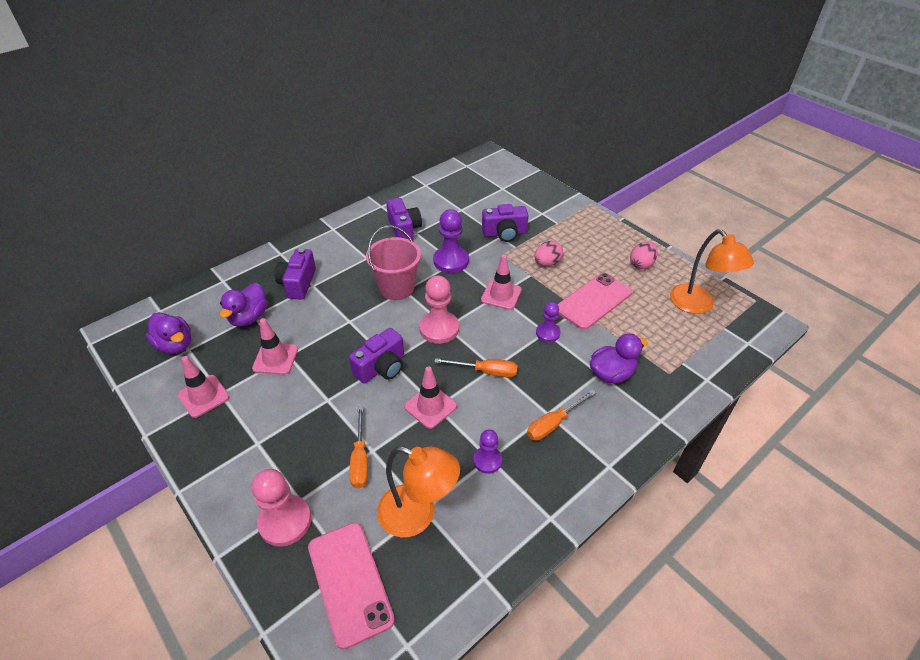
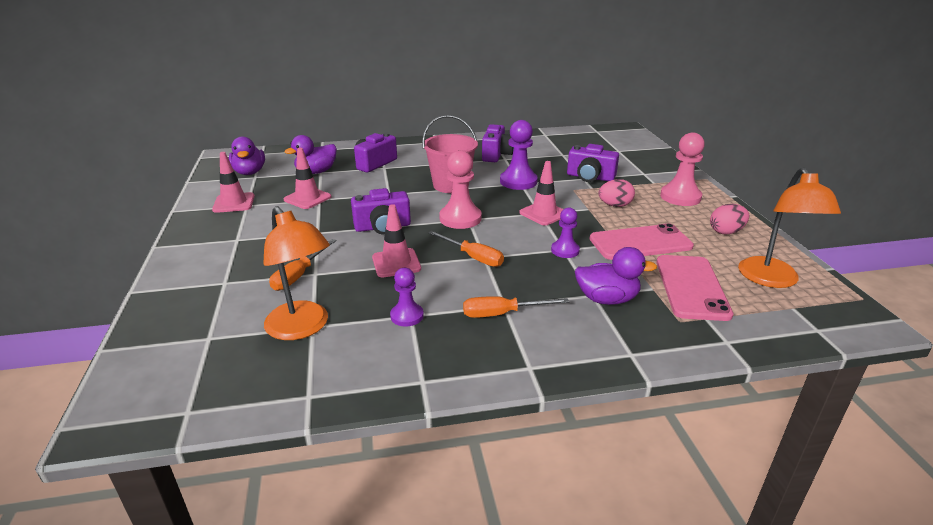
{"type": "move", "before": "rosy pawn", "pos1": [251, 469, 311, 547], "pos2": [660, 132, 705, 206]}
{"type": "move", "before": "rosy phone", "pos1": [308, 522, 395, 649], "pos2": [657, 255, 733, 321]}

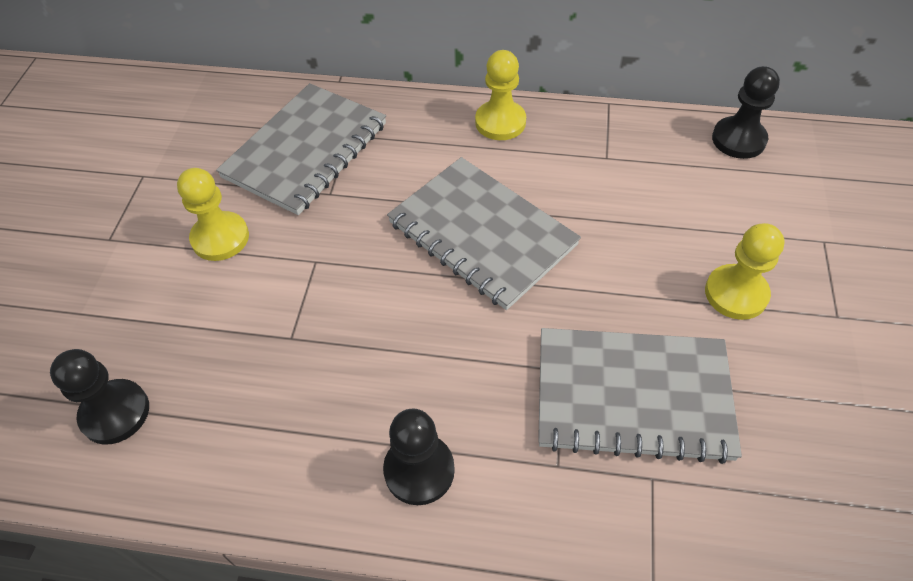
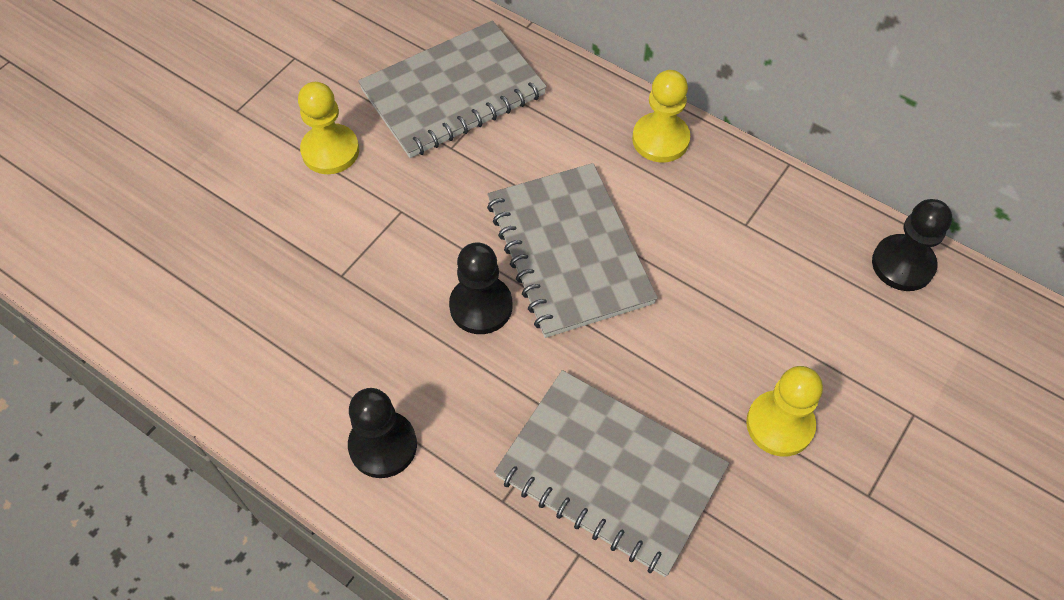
{"type": "move", "before": "black pawn", "pos1": [50, 349, 149, 444], "pos2": [449, 243, 512, 334]}

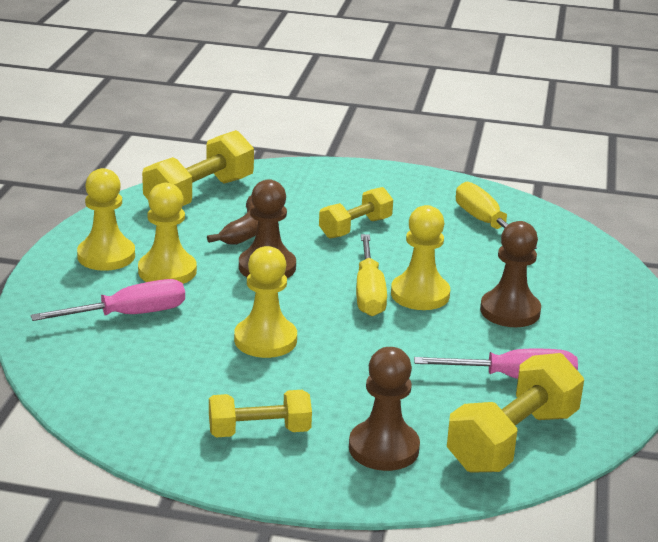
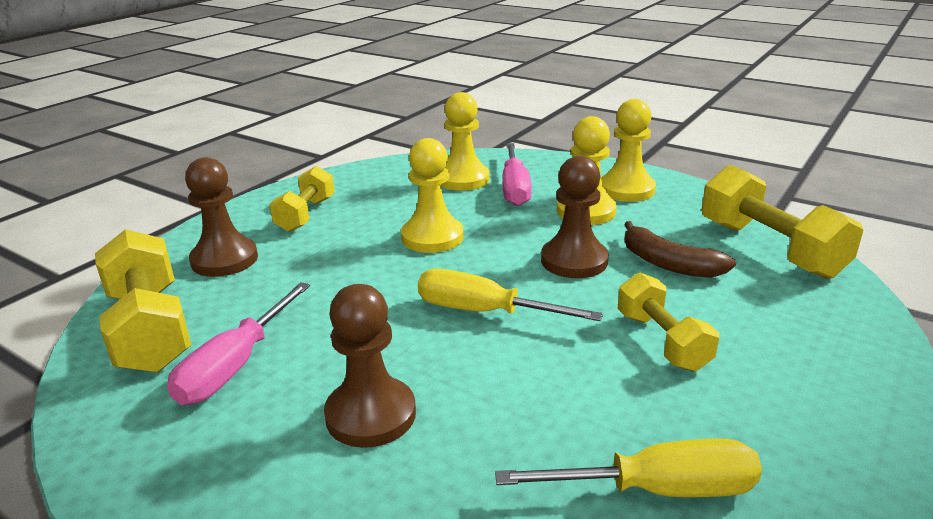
{"type": "move", "before": "golden pawn", "pos1": [391, 205, 450, 310], "pos2": [441, 92, 490, 191]}

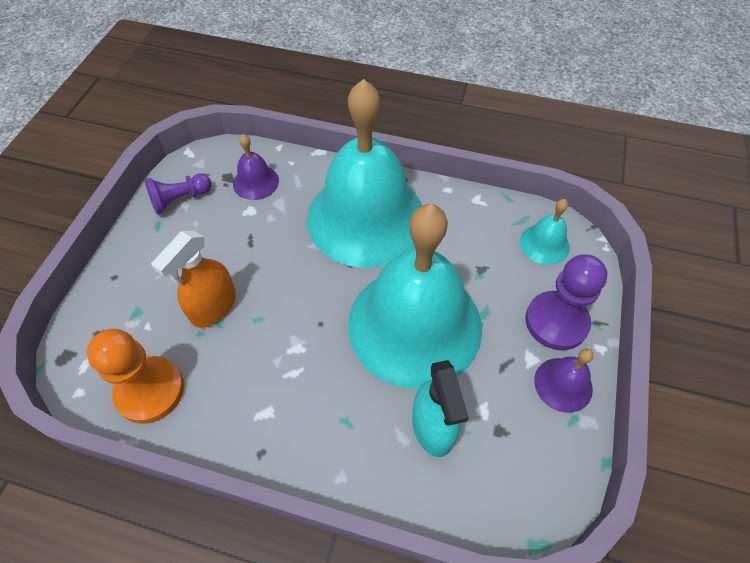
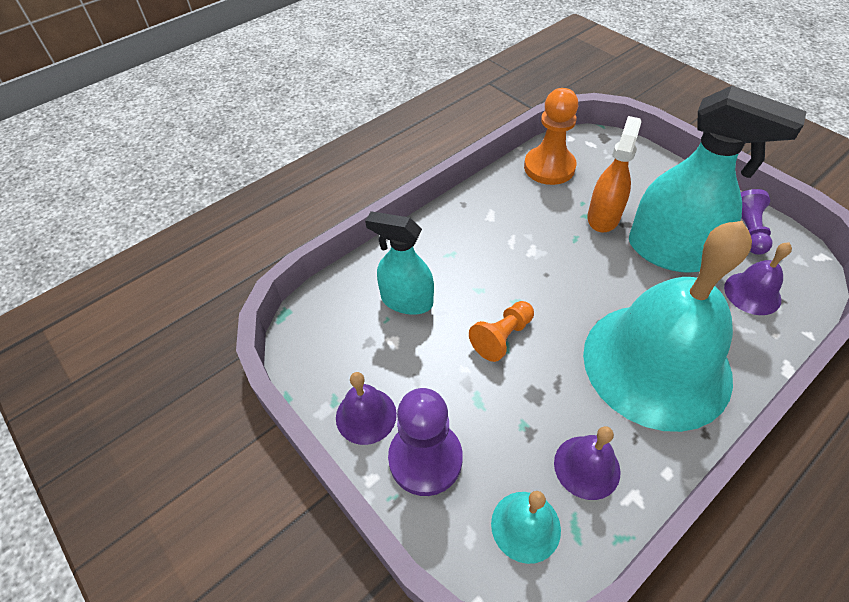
{"type": "insert", "after": "violet hand bell", "pos2": [554, 426, 621, 500]}
{"type": "insert", "after": "aqua sprayer", "pos2": [629, 86, 807, 273]}
{"type": "replace", "before": "aqua hand bell", "after": "bright orange pawn", "pos1": [348, 204, 482, 389], "pos2": [469, 301, 534, 362]}
{"type": "rotate", "before": "bright orange sprayer", "pos1": [151, 231, 236, 328], "pos2": [588, 116, 642, 233], "turn": 45}

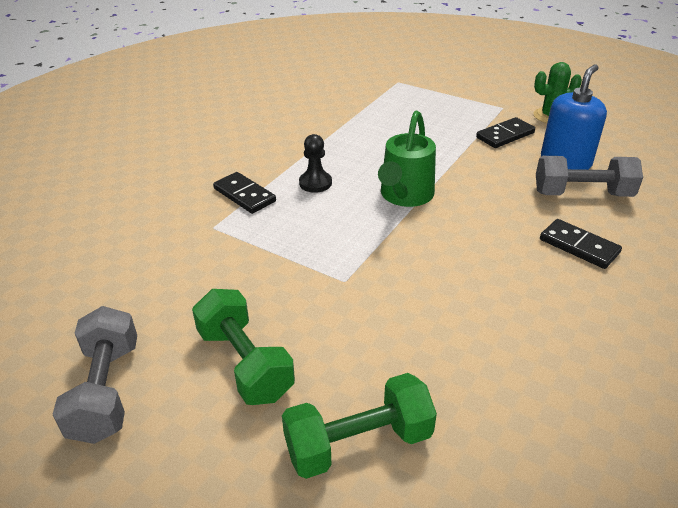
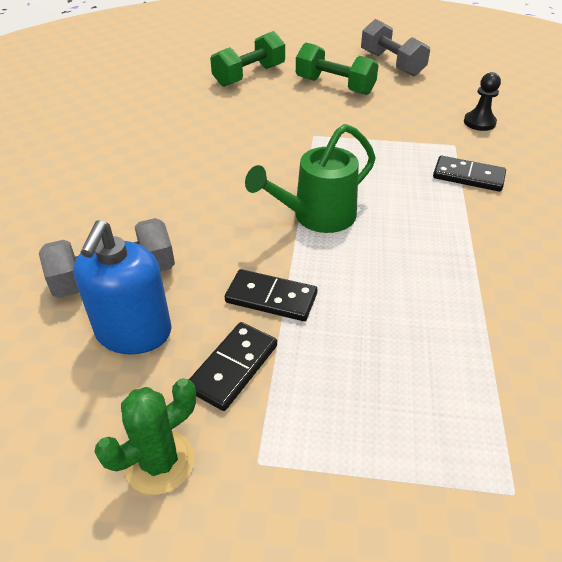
{"type": "move", "before": "black pawn", "pos1": [299, 134, 332, 193], "pos2": [464, 72, 501, 131]}
{"type": "move", "before": "black domino piece", "pos1": [540, 219, 622, 269], "pos2": [225, 269, 317, 321]}
{"type": "rotate", "before": "leaf-green watering can", "pos1": [378, 111, 436, 207], "pos2": [245, 124, 375, 233], "turn": -120}

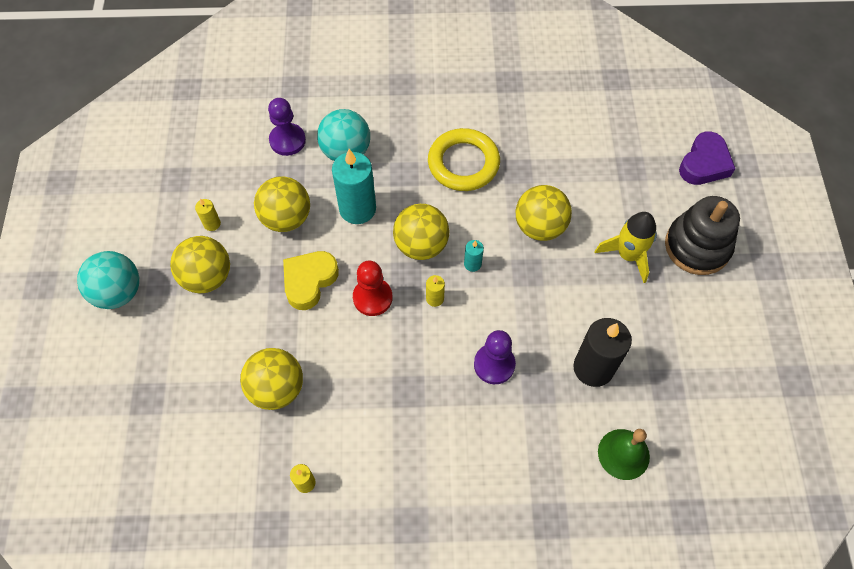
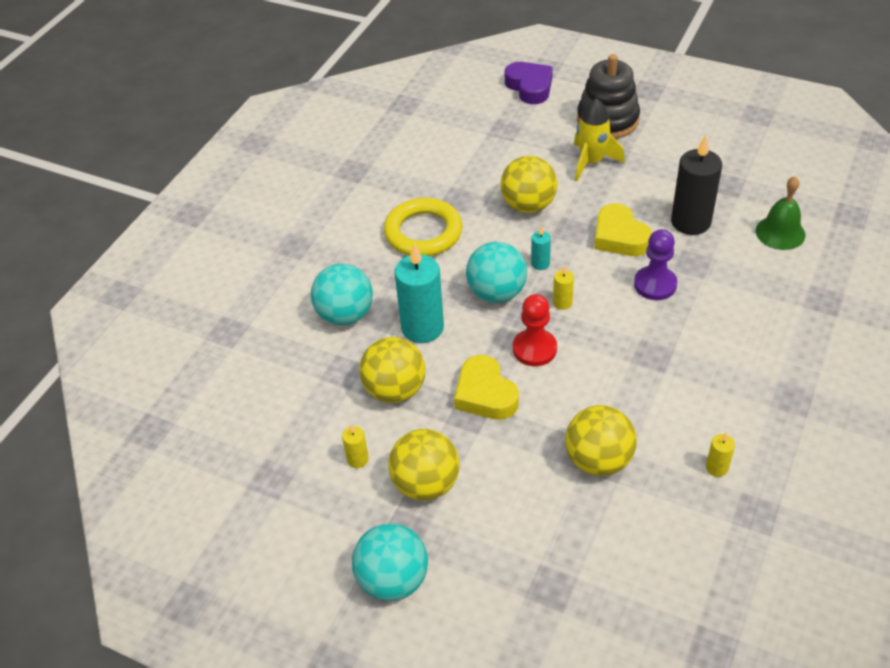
{"type": "delete", "before": "violet pawn", "pos1": [268, 98, 306, 156]}
{"type": "insert", "after": "golden heart", "pos2": [594, 203, 652, 256]}
{"type": "recolor", "before": "golden play ball", "after": "aqua play ball", "pos1": [393, 204, 449, 260], "pos2": [466, 242, 527, 303]}

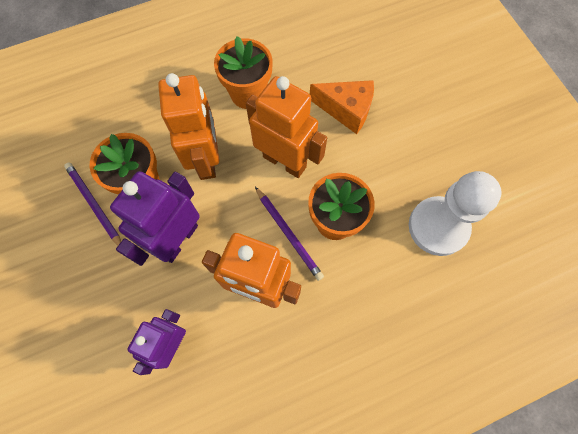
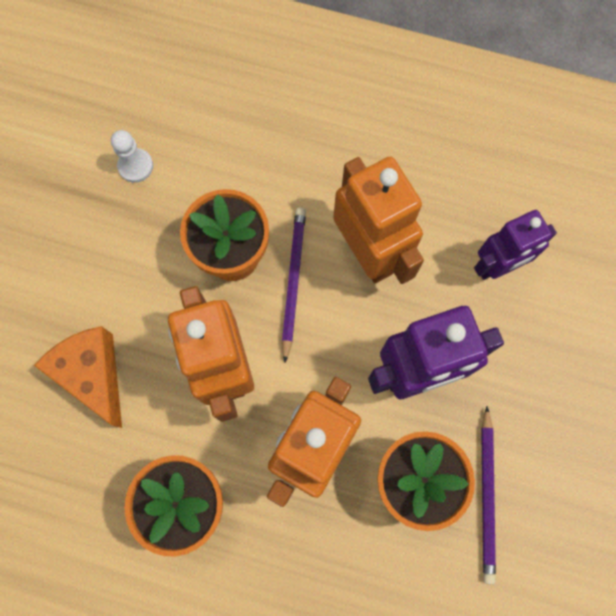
{"type": "resize", "before": "pure white pawn", "pos1": [409, 171, 501, 256], "pos2": [111, 130, 153, 183], "scale": 0.44}

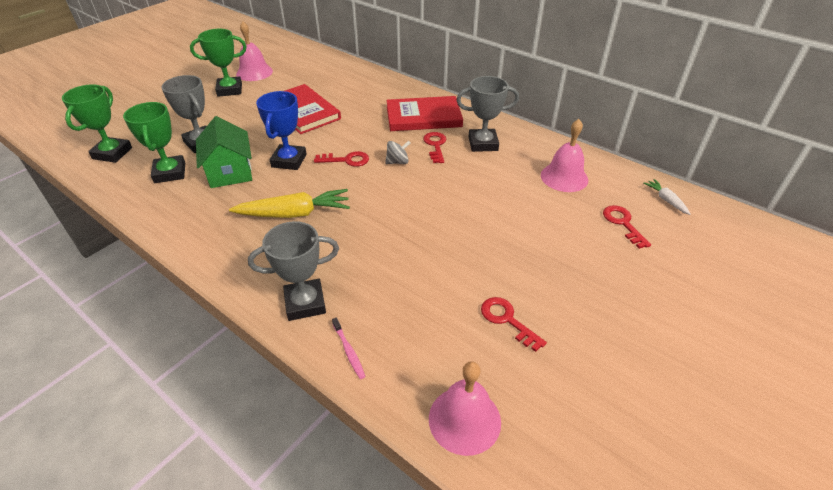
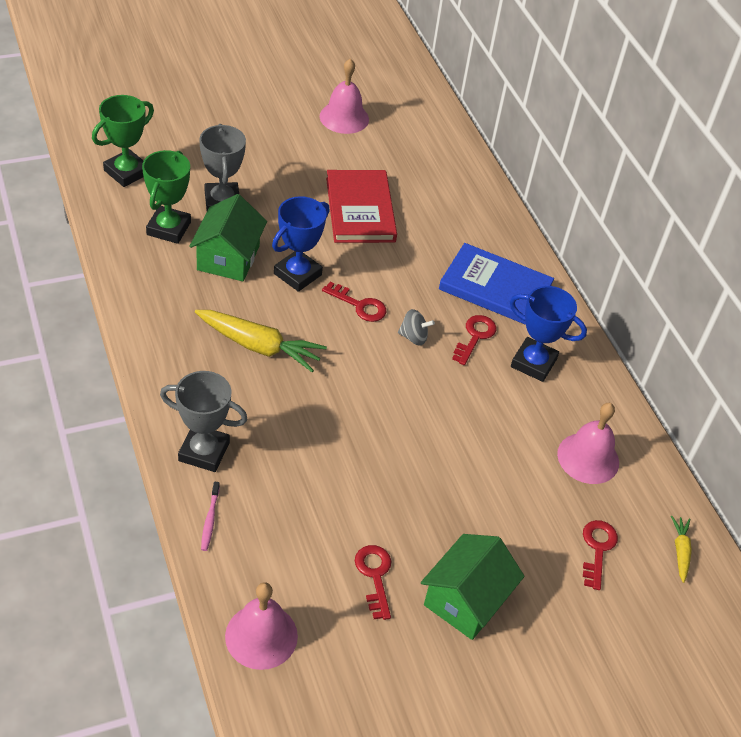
{"type": "delete", "before": "leaf-green trophy", "pos1": [190, 29, 247, 97]}
{"type": "insert", "after": "leaf-green cottage", "pos2": [421, 534, 525, 640]}
{"type": "recolor", "before": "red hardback", "after": "royal blue hardback", "pos1": [387, 96, 463, 131], "pos2": [439, 243, 554, 325]}
{"type": "recolor", "before": "ash-grey trophy", "after": "royal blue trophy", "pos1": [456, 76, 519, 152], "pos2": [510, 286, 587, 382]}
{"type": "recolor", "before": "pure white toy carrot", "after": "golden toy carrot", "pos1": [643, 179, 690, 215], "pos2": [671, 516, 692, 583]}

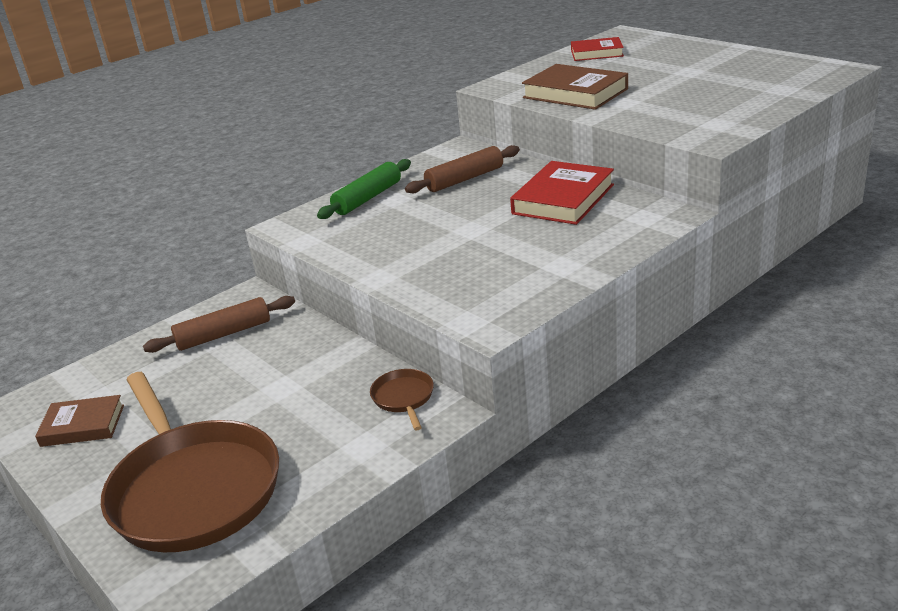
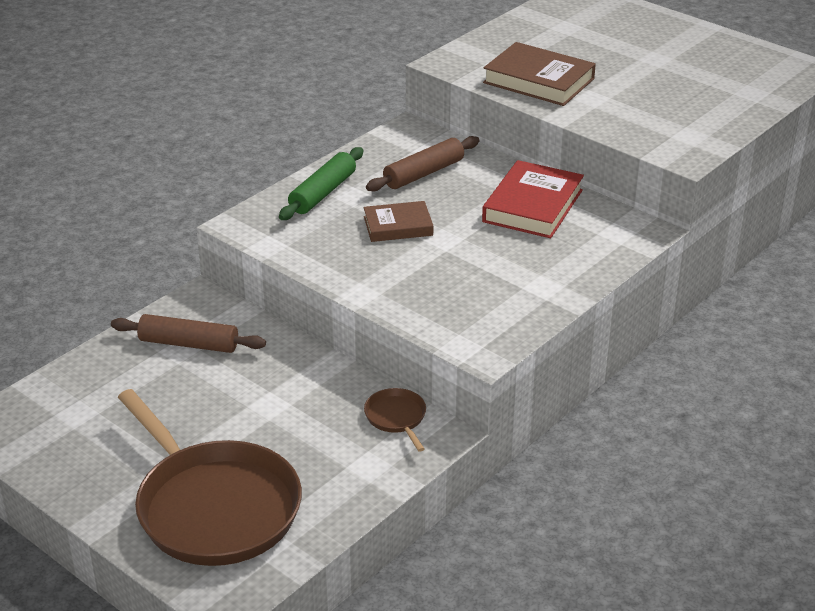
{"type": "delete", "before": "red hardback", "pos1": [571, 37, 624, 61]}
{"type": "move", "before": "dark brown hardback", "pos1": [35, 395, 124, 447], "pos2": [364, 201, 433, 242]}
{"type": "rotate", "before": "dark brown pastry roller", "pos1": [143, 296, 295, 353], "pos2": [111, 314, 266, 353], "turn": 45}

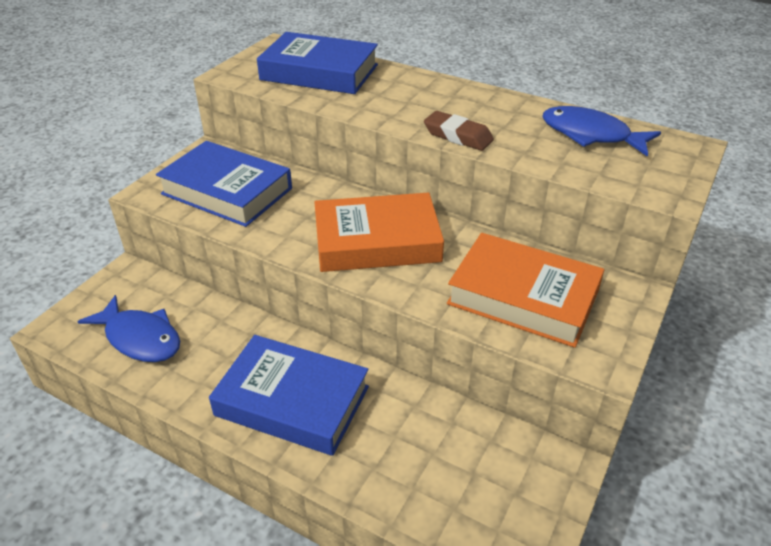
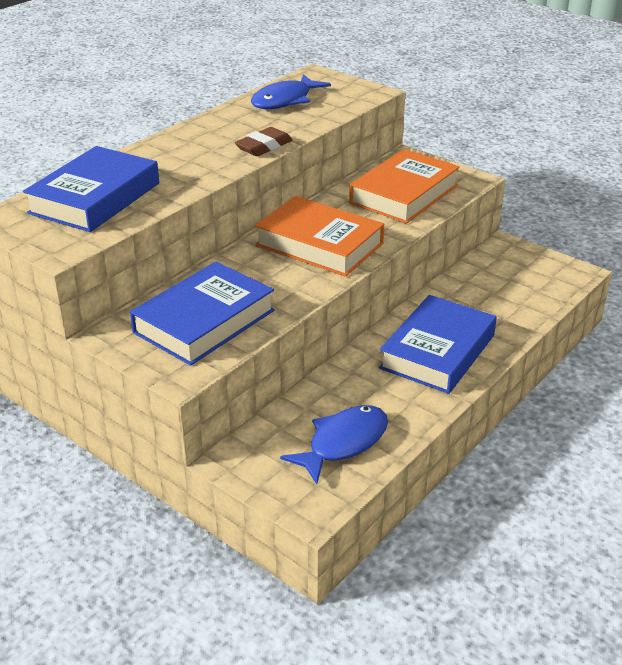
{"type": "rotate", "before": "bright orange hardback", "pos1": [314, 193, 444, 272], "pos2": [255, 196, 384, 277], "turn": -60}

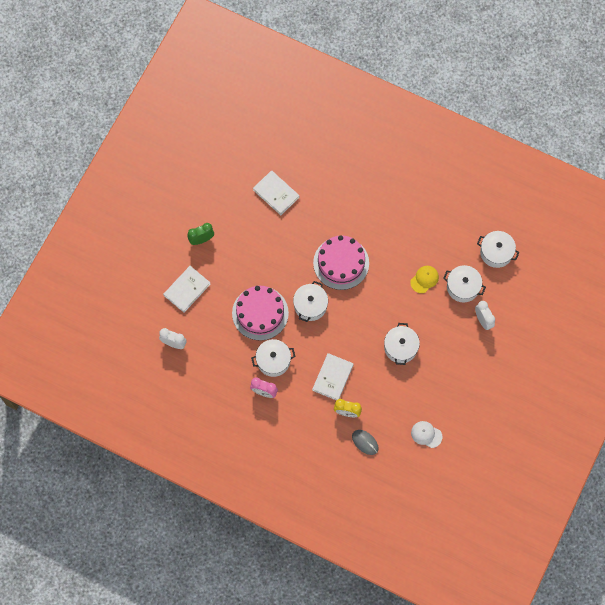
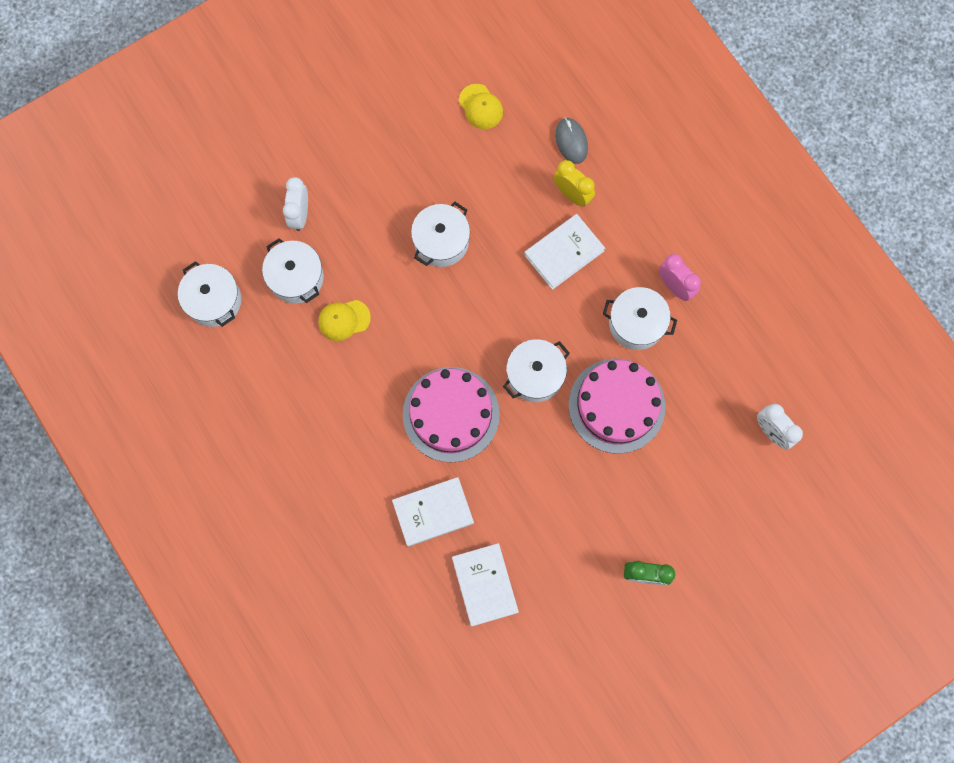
{"type": "move", "before": "pure white hardback", "pos1": [163, 266, 211, 313], "pos2": [392, 477, 474, 547]}
{"type": "recolor", "before": "pure white peaked cap", "after": "golden peaked cap", "pos1": [411, 421, 442, 448], "pos2": [459, 84, 503, 129]}

